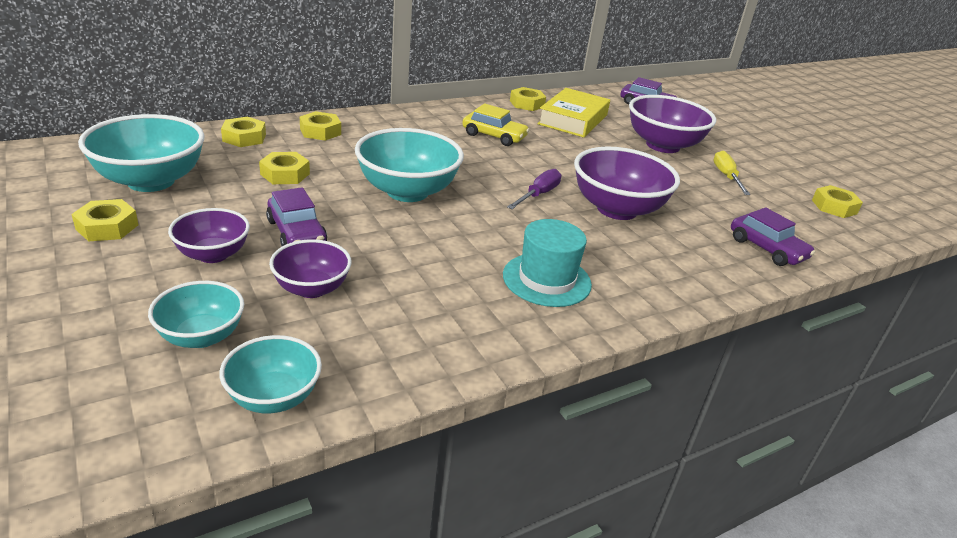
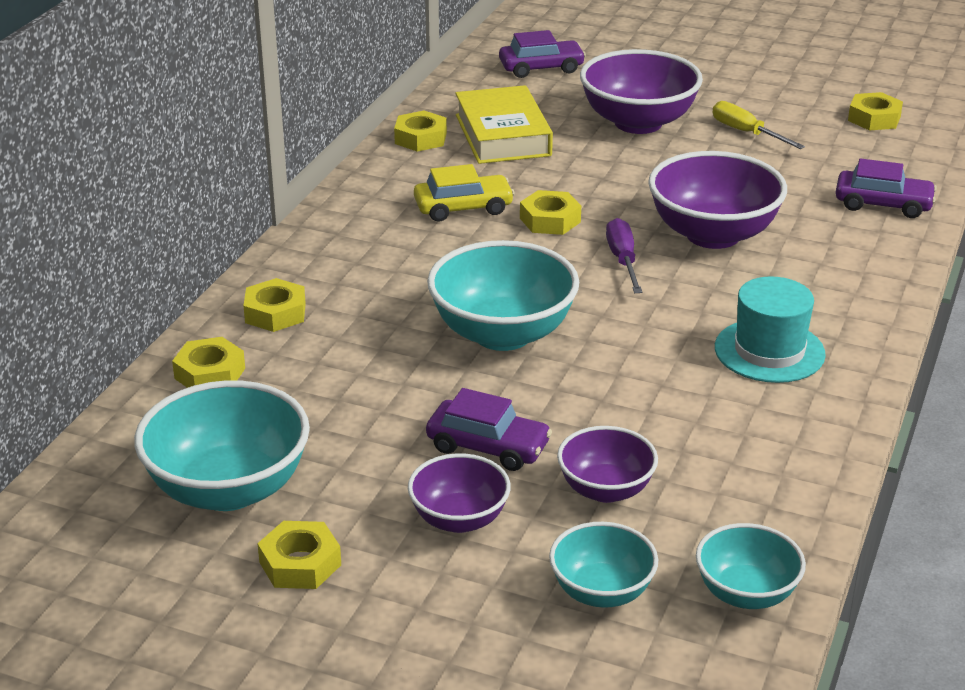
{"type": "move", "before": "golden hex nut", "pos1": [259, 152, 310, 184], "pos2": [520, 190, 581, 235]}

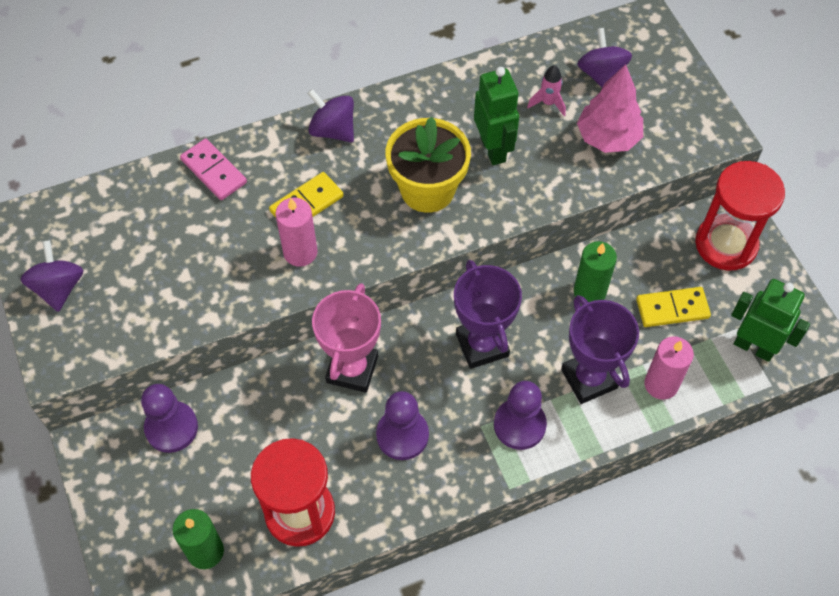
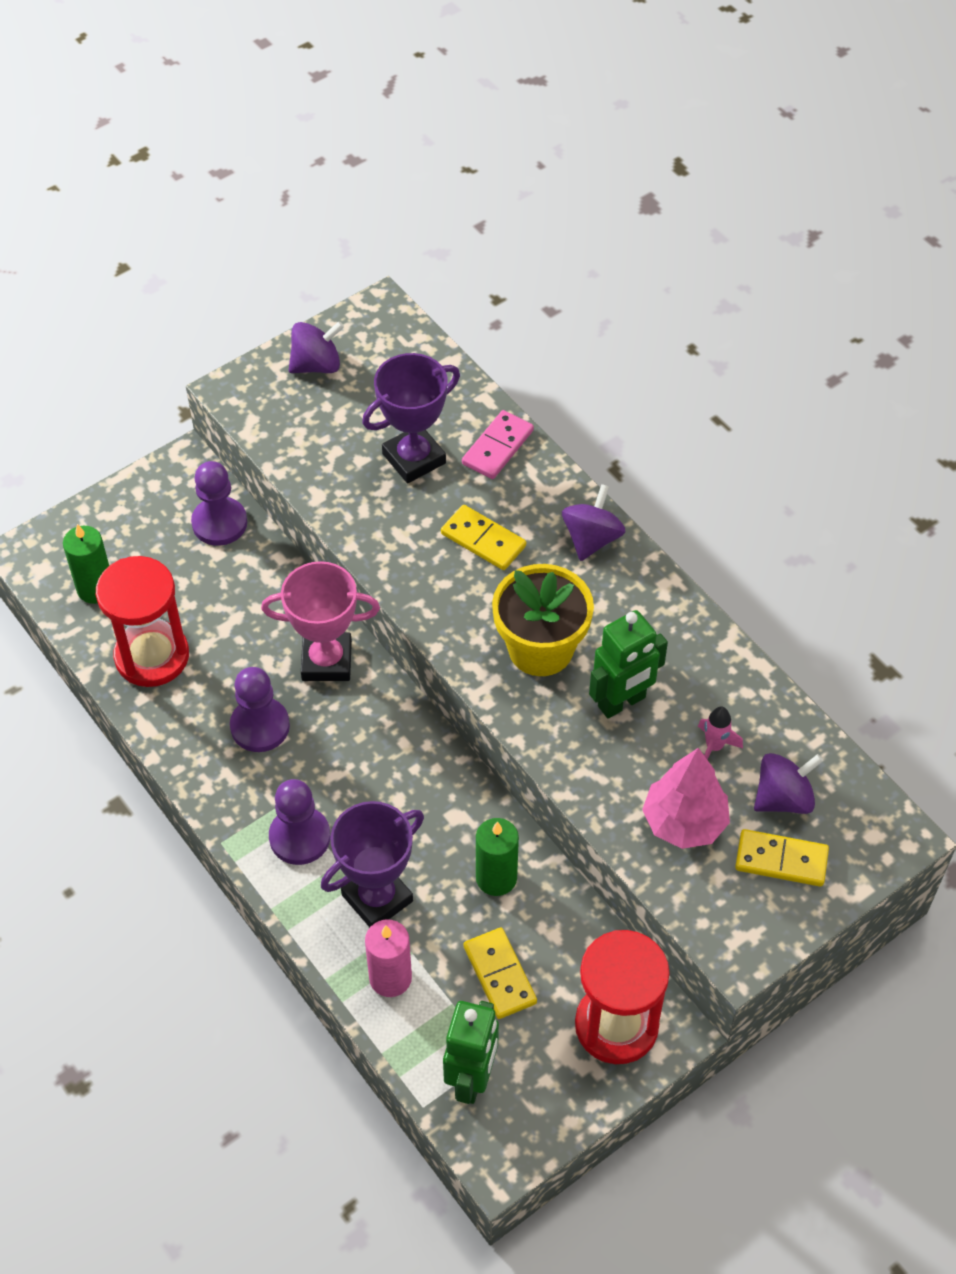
{"type": "delete", "before": "rosy pillar candle", "pos1": [275, 197, 318, 267]}
{"type": "insert", "after": "golden domino piece", "pos2": [735, 829, 829, 887]}
{"type": "move", "before": "violet trophy", "pos1": [454, 260, 522, 369], "pos2": [362, 353, 460, 483]}

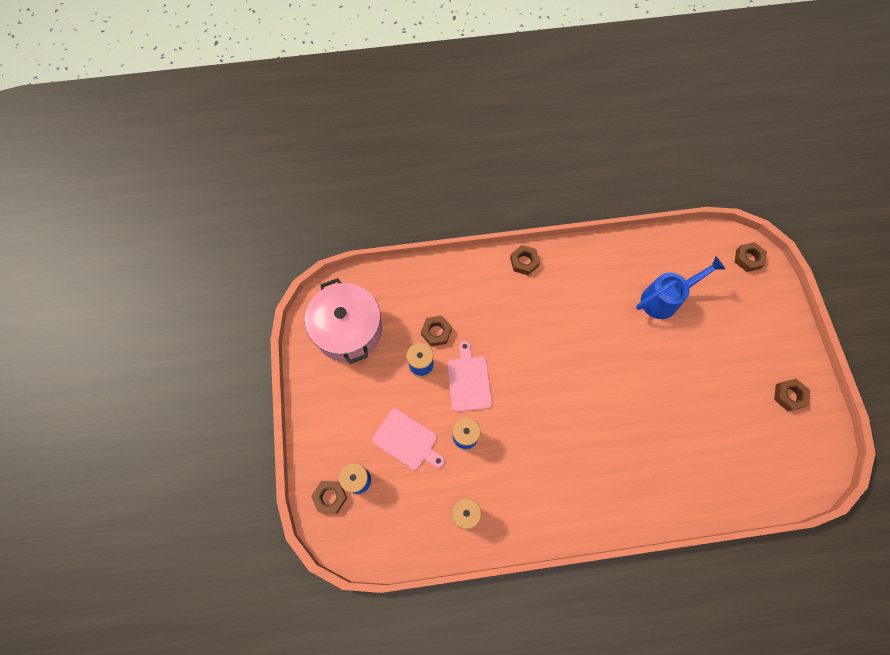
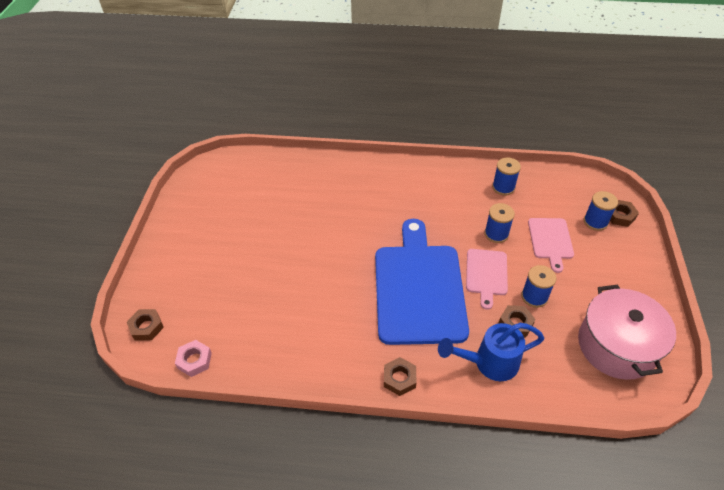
{"type": "delete", "before": "dark brown hex nut", "pos1": [774, 379, 810, 411]}
{"type": "insert", "after": "rosy hex nut", "pos2": [175, 340, 212, 377]}
{"type": "insert", "after": "royal blue cutting board", "pos2": [375, 219, 469, 345]}
{"type": "move", "before": "royal blue watering can", "pos1": [636, 256, 726, 319], "pos2": [438, 323, 544, 381]}
{"type": "rotate", "before": "rosy cutting board", "pos1": [372, 409, 445, 470], "pos2": [528, 218, 574, 273], "turn": -135}

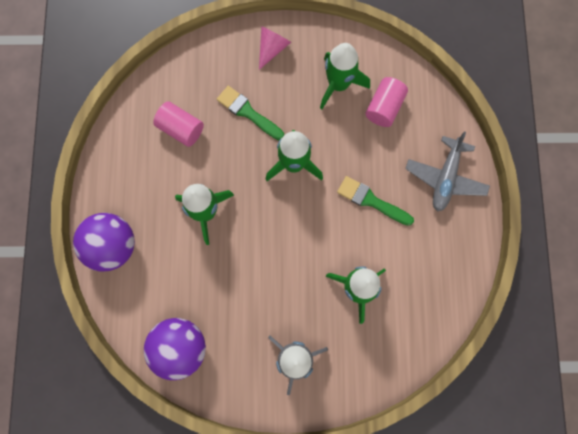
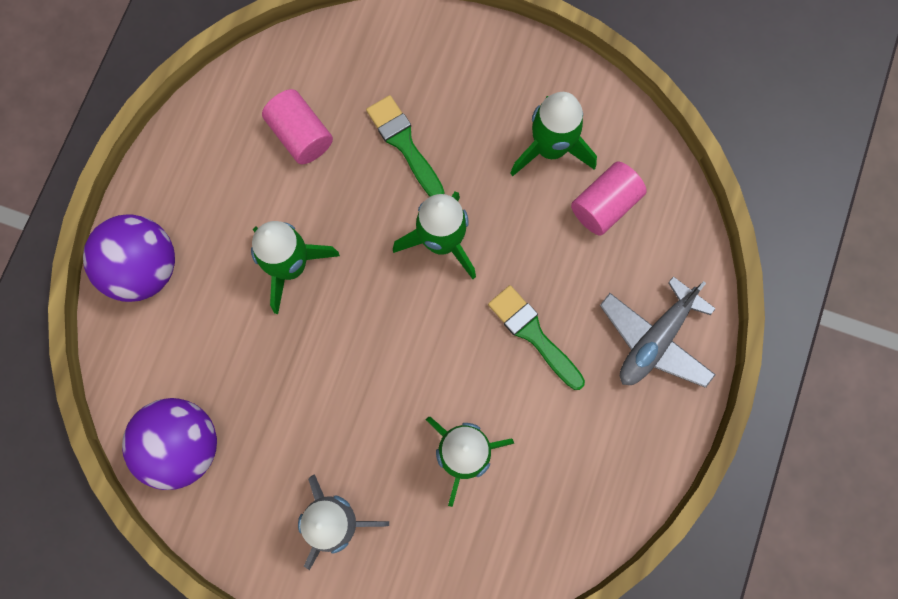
{"type": "delete", "before": "rosy solid cone", "pos1": [259, 26, 291, 70]}

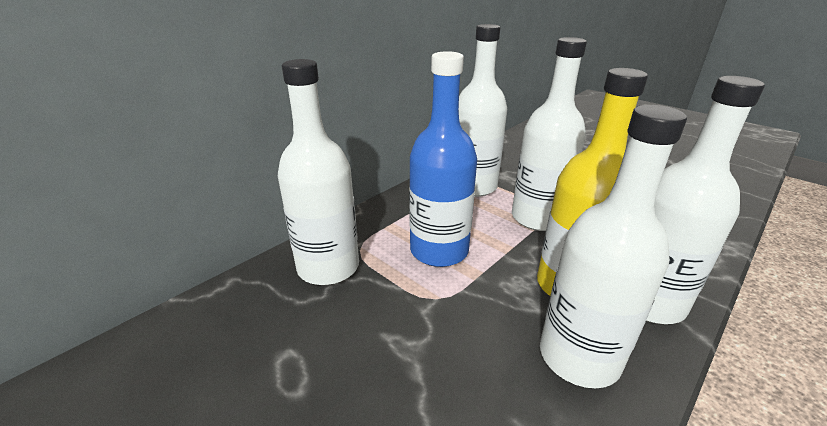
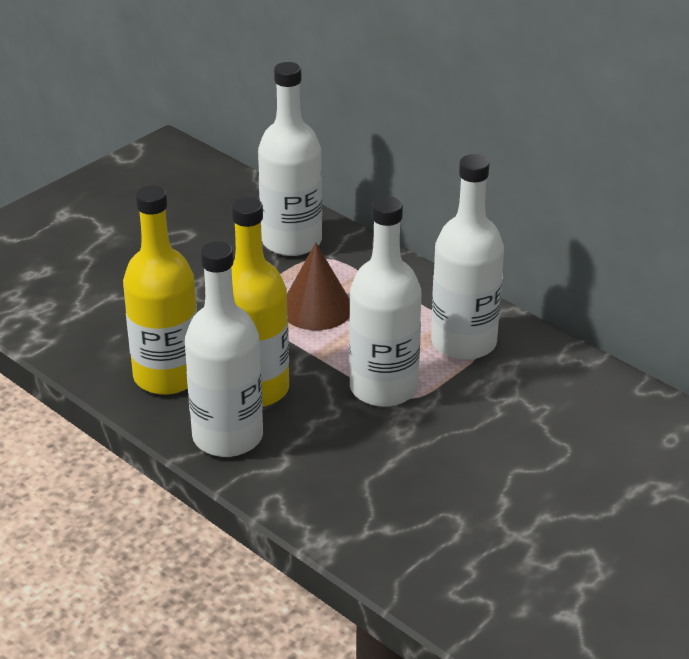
{"type": "replace", "before": "royal blue flask", "after": "dark brown solid cone", "pos1": [409, 51, 477, 267], "pos2": [287, 243, 350, 330]}
{"type": "recolor", "before": "pure white flask", "after": "golden flask", "pos1": [540, 105, 687, 388], "pos2": [123, 185, 197, 395]}

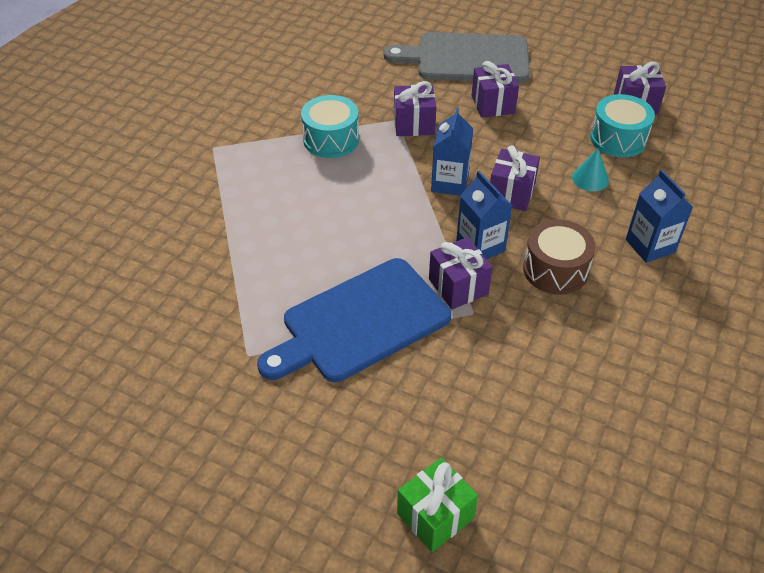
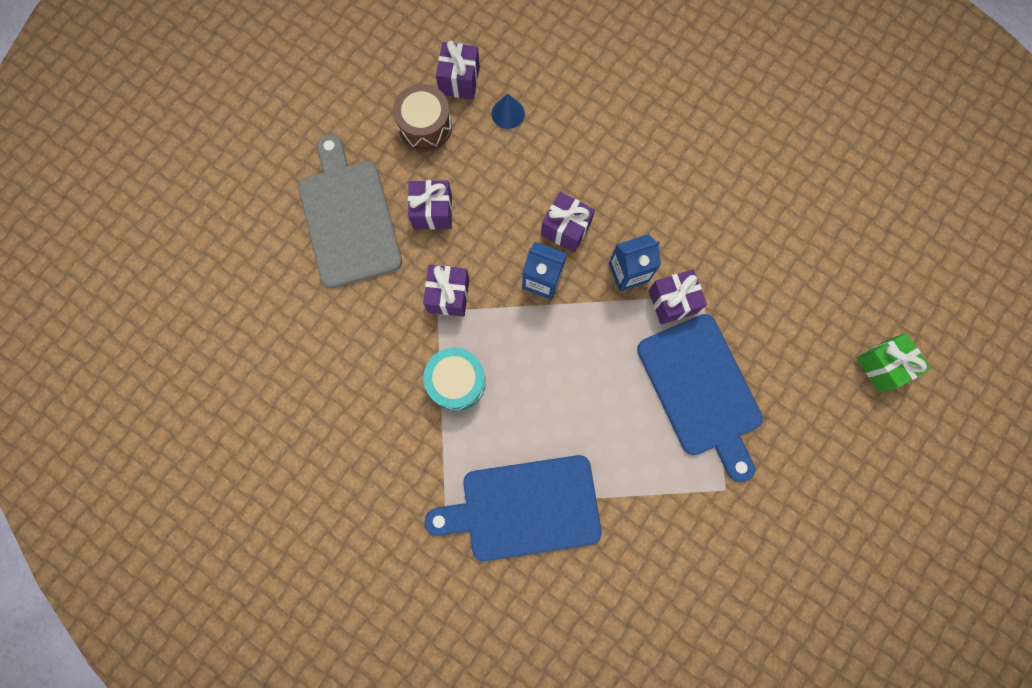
{"type": "delete", "before": "aqua solid cone", "pos1": [572, 148, 609, 191]}
{"type": "delete", "before": "royal blue milk carton", "pos1": [626, 170, 693, 263]}
{"type": "insert", "after": "royal blue cutting board", "pos2": [425, 455, 602, 561]}
{"type": "move", "before": "dark brown drum", "pos1": [523, 219, 596, 295], "pos2": [393, 84, 452, 152]}
{"type": "replace", "before": "aqua drum", "after": "royal blue solid cone", "pos1": [590, 94, 655, 157], "pos2": [492, 94, 525, 129]}
{"type": "rotate", "before": "ash-grey cutting board", "pos1": [384, 32, 530, 83], "pos2": [298, 134, 402, 288], "turn": 150}

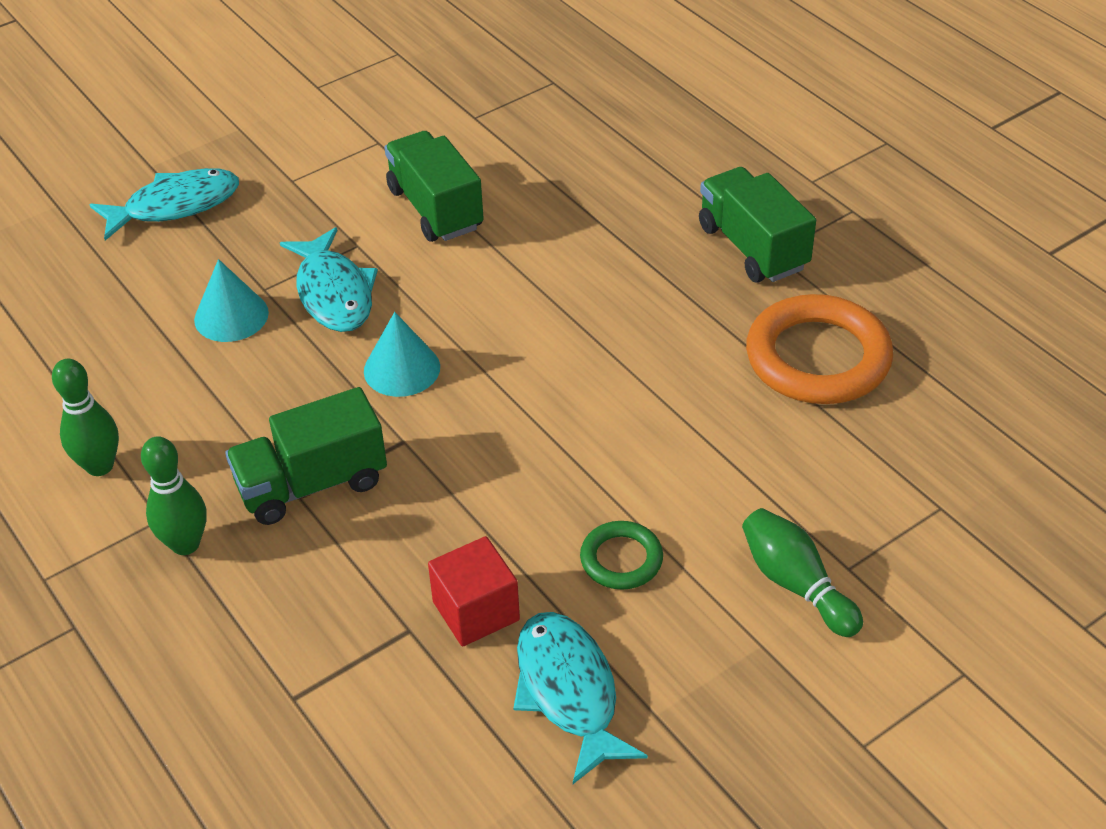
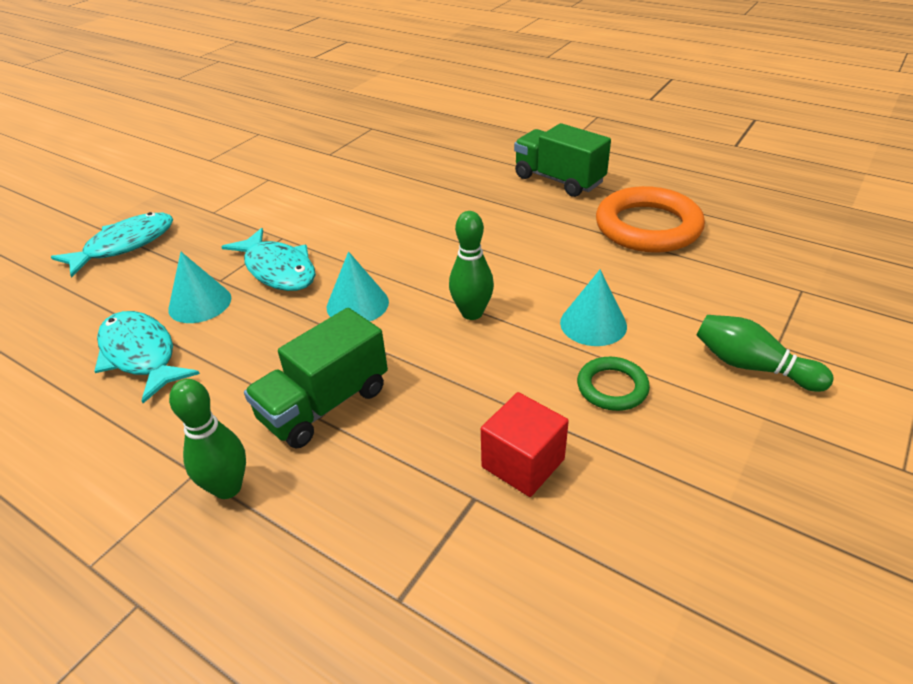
{"type": "delete", "before": "leaf-green toy truck", "pos1": [384, 131, 484, 242]}
{"type": "insert", "after": "aqua solid cone", "pos2": [560, 270, 627, 346]}
{"type": "move", "before": "leaf-green skittle", "pos1": [52, 359, 119, 476], "pos2": [449, 211, 494, 320]}
{"type": "move", "before": "aqua toy fish", "pos1": [513, 612, 648, 784], "pos2": [94, 311, 200, 403]}

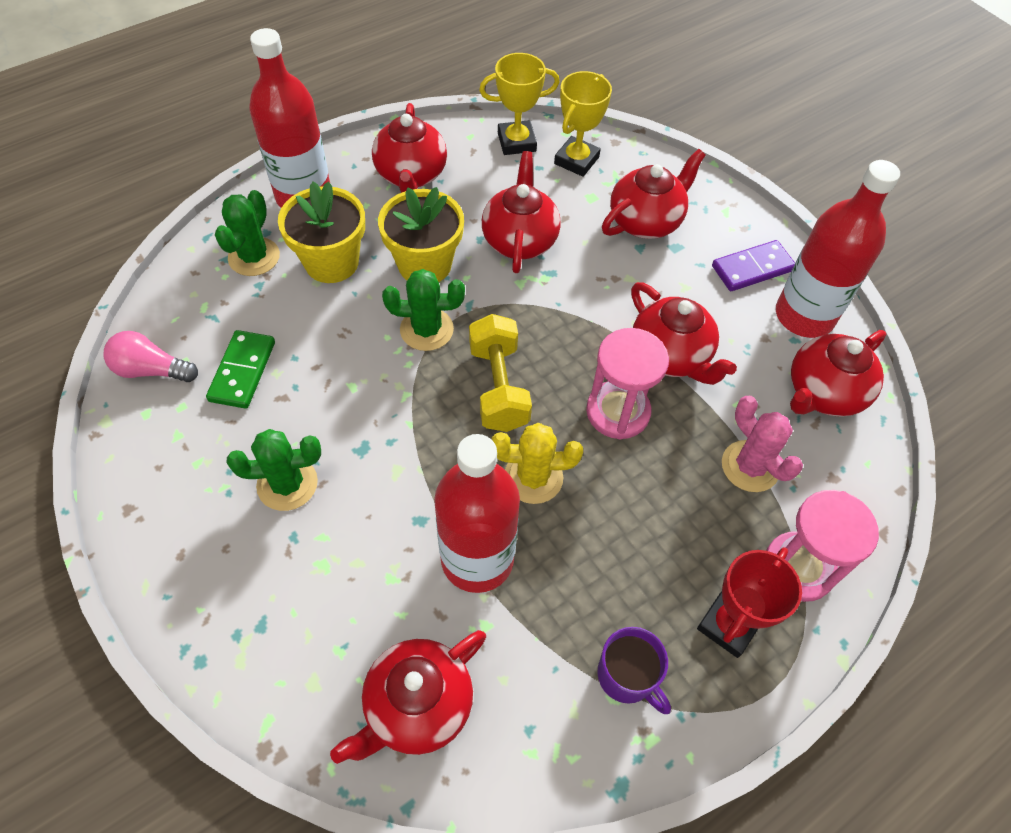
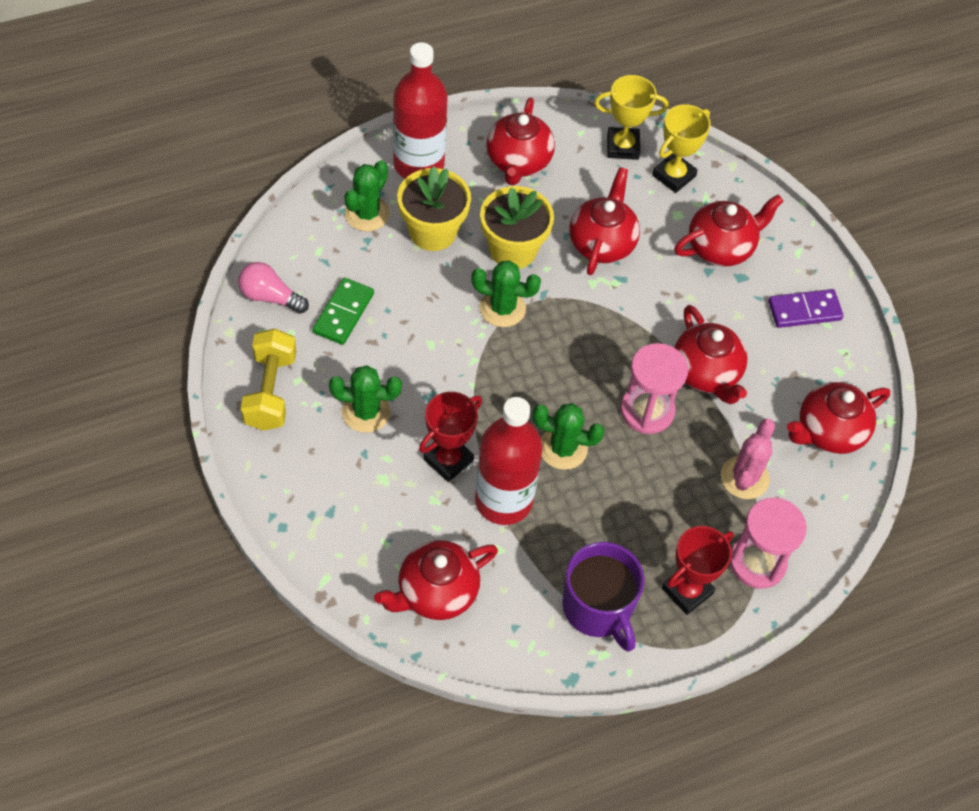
{"type": "delete", "before": "red flask", "pos1": [776, 160, 900, 338]}
{"type": "insert", "after": "red trophy", "pos2": [419, 392, 482, 482]}
{"type": "move", "before": "golden dumbbell", "pos1": [469, 314, 532, 432], "pos2": [241, 328, 296, 431]}
{"type": "recolor", "before": "golden cactus", "after": "leaf-green cactus", "pos1": [491, 423, 583, 504], "pos2": [533, 403, 604, 470]}
{"type": "rotate", "before": "rosy cactus", "pos1": [722, 396, 803, 492], "pos2": [721, 419, 775, 499], "turn": 45}
{"type": "resize", "before": "violet coffee mug", "pos1": [597, 627, 671, 714], "pos2": [562, 542, 645, 652], "scale": 1.57}

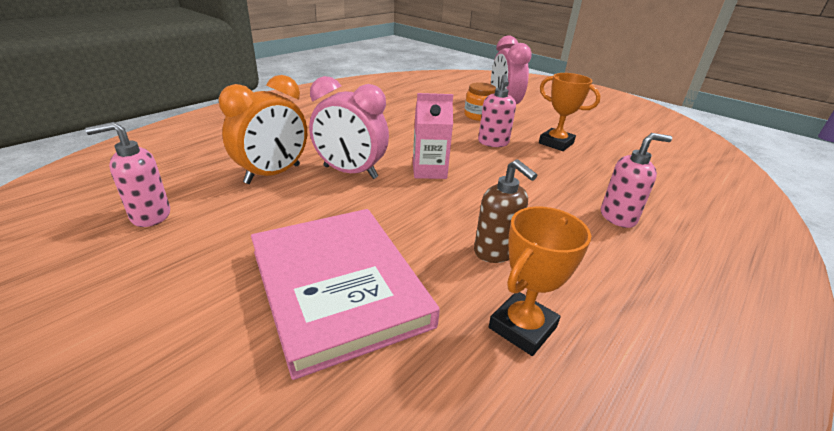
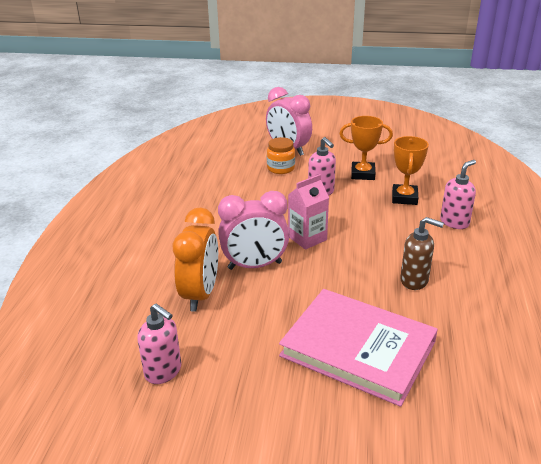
{"type": "move", "before": "bright orange trophy", "pos1": [489, 207, 591, 356], "pos2": [392, 136, 429, 205]}
{"type": "rotate", "before": "rosy soap dispenser", "pos1": [85, 122, 170, 227], "pos2": [137, 304, 181, 384], "turn": -90}

